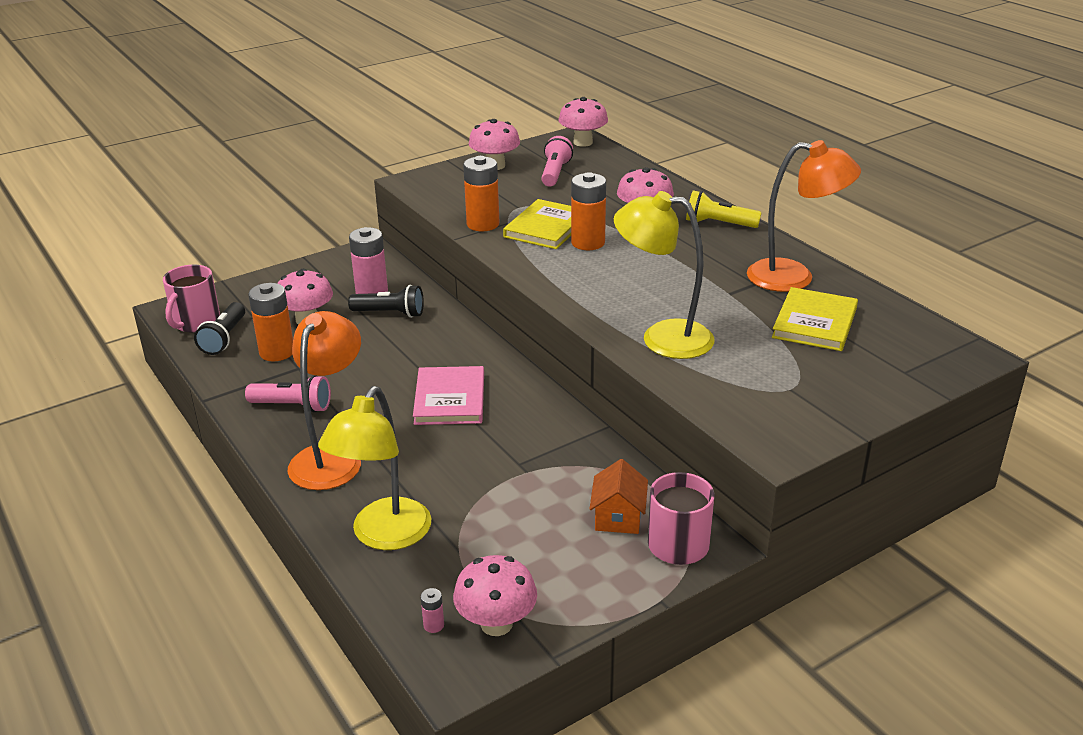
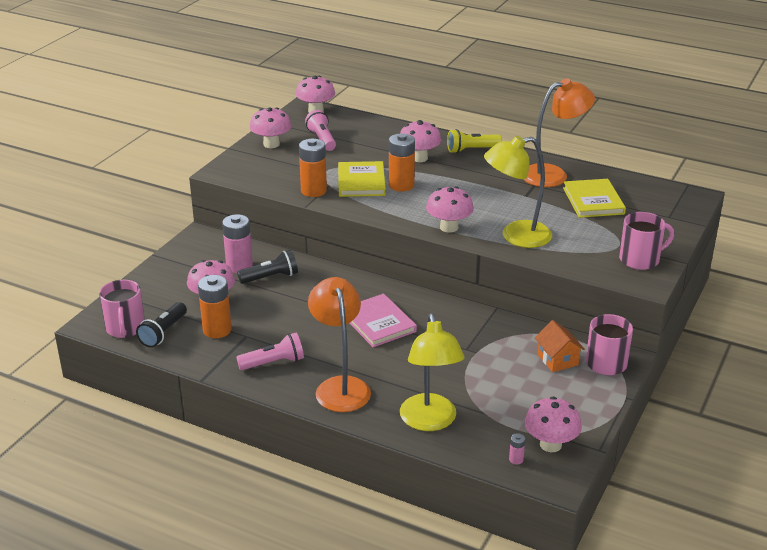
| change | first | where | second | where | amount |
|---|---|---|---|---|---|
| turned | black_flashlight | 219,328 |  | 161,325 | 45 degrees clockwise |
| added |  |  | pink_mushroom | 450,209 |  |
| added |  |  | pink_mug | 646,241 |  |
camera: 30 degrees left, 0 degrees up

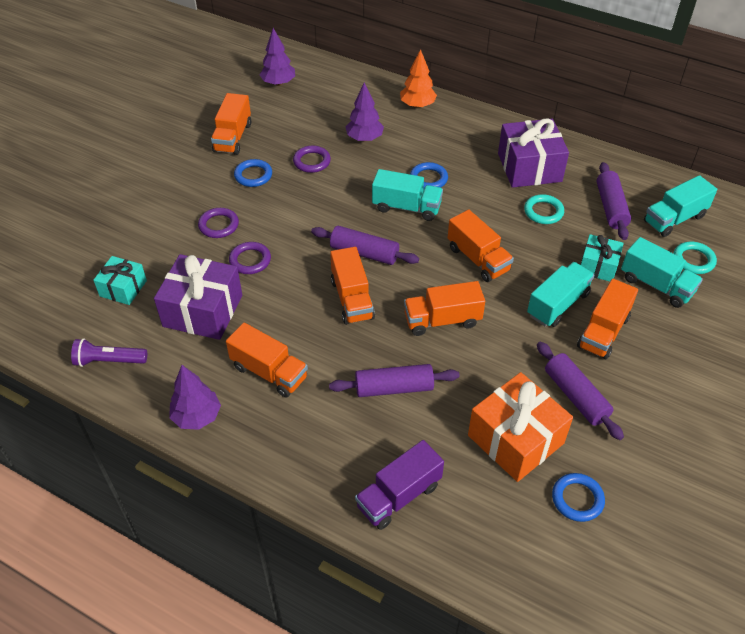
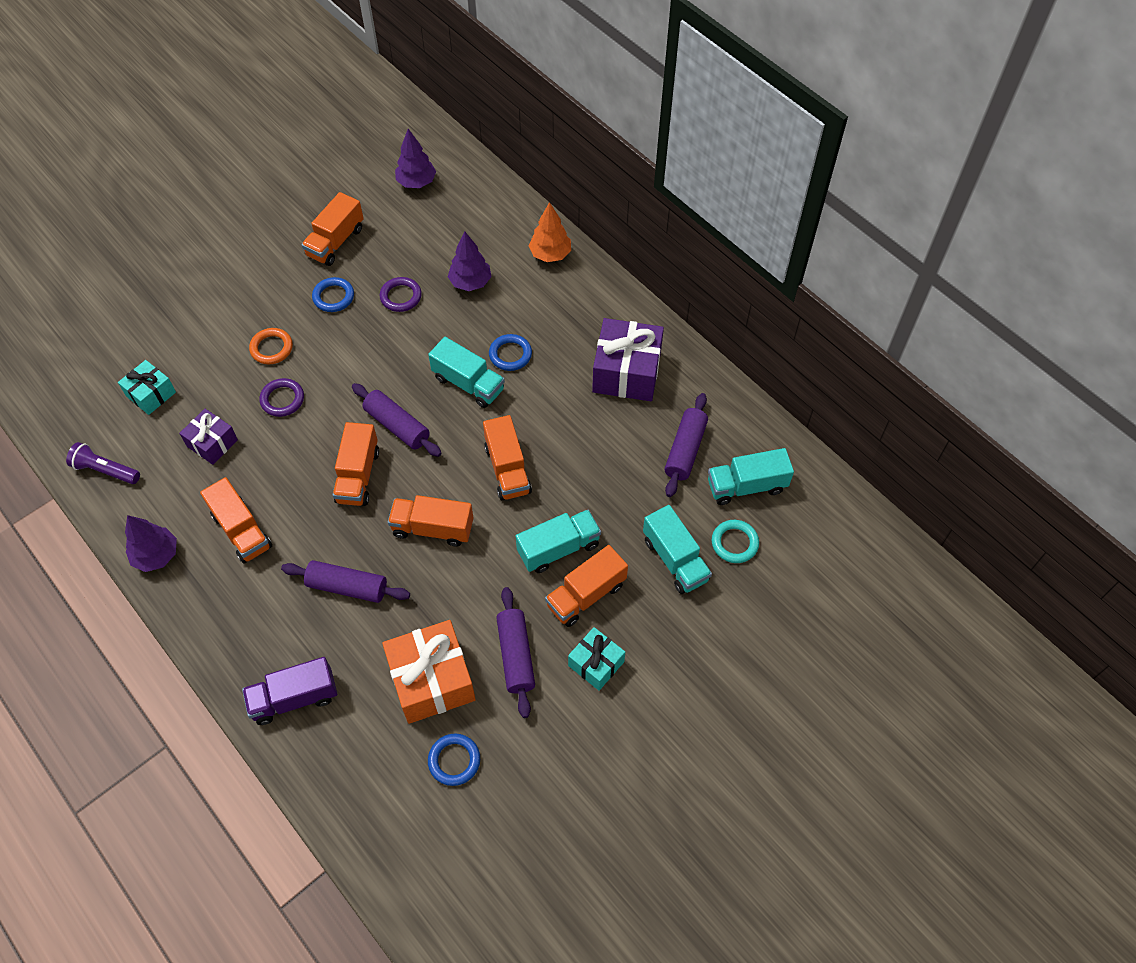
| change | first | where | second | where | amount |
|---|---|---|---|---|---|
| removed | turquoise_ring | 544,209 |  |  |  |
| recoloured | purple_ring | 218,223 | orange_ring | 271,346 |  |
| moved | turquoise_gift | 602,257 |  | 596,658 |  |
| resized | purple_gift | 198,297 |  | 208,437 | x0.58 |
camera: 20 degrees right, 10 degrees up

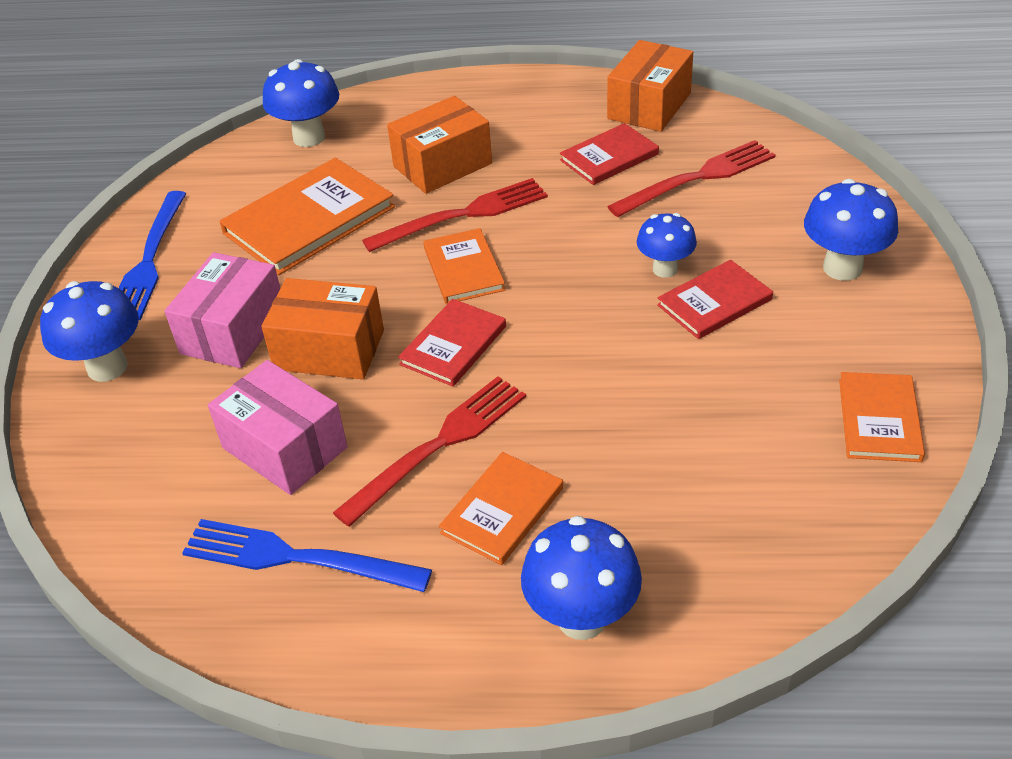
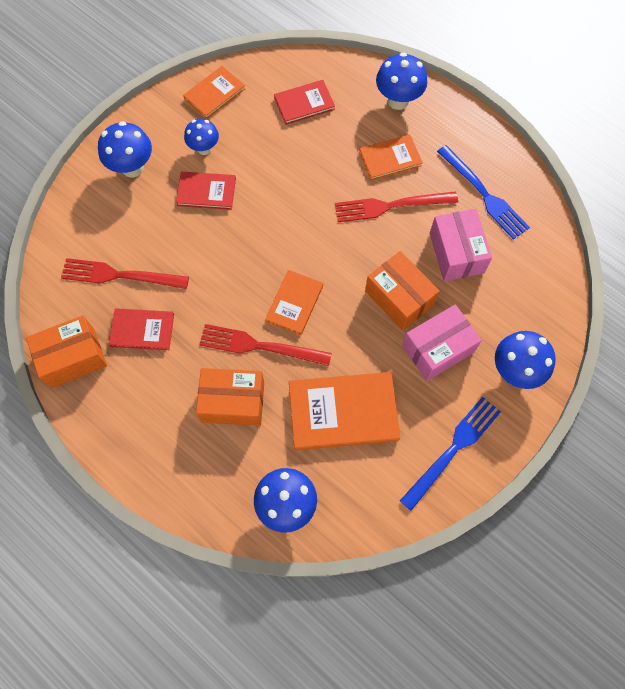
| change | first | where | second | where | amount |
|---|---|---|---|---|---|
| moved | blue_mushroom | 667,245 |  | 201,137 |  |
| moved | red_book | 452,343 |  | 304,102 |  |
camera: 145 degrees left, 25 degrees up

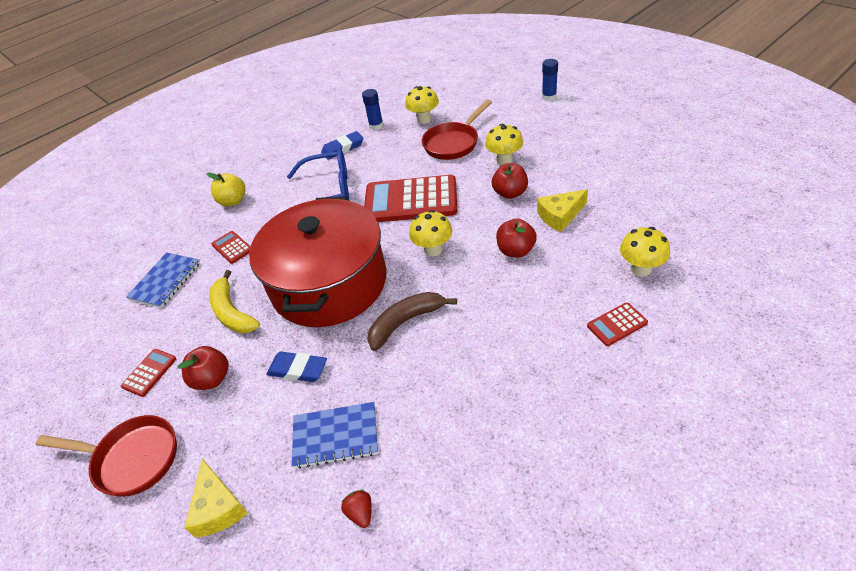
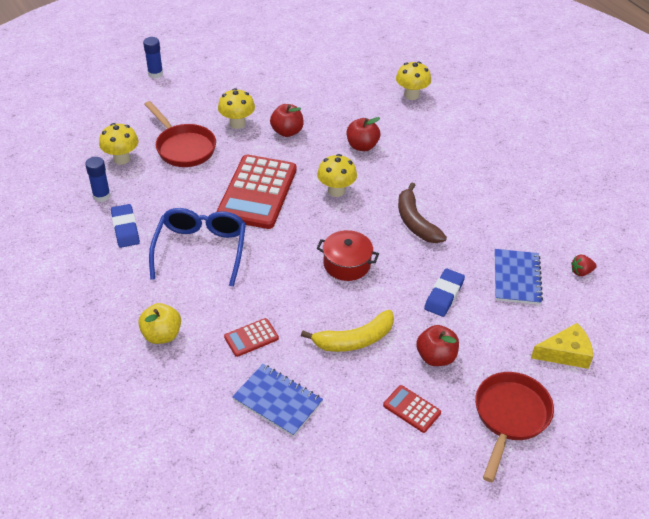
| change | first | where | second | where | amount |
|---|---|---|---|---|---|
| removed | yellow_cheese | 562,210 |  |  |  |
| resized | red_pot | 318,261 |  | 348,255 | x0.41 |
| removed | red_calculator | 617,324 |  |  |  |
camera: 85 degrees left, 0 degrees up

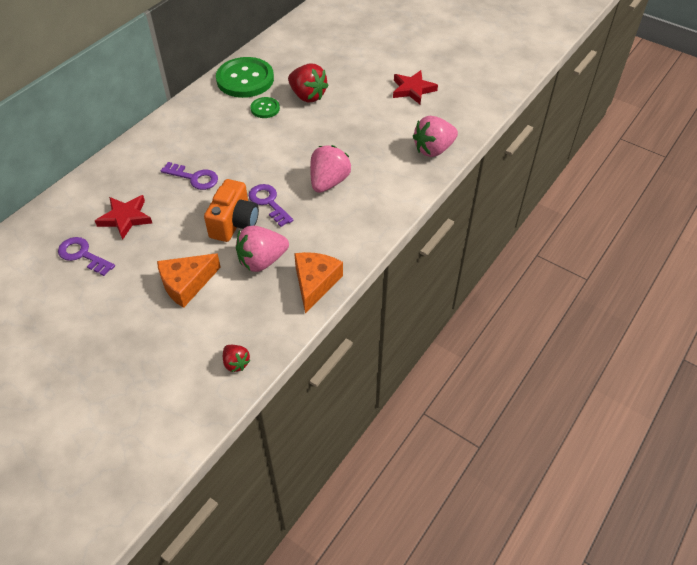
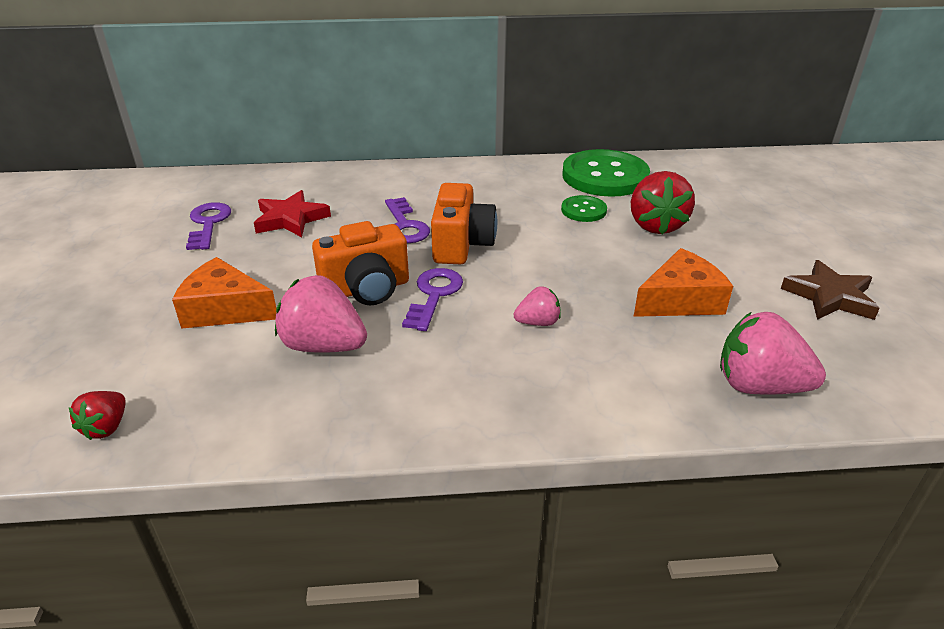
| change | first | where | second | where | amount |
|---|---|---|---|---|---|
| recoloured | red_star | 415,87 | brown_star | 830,290 |  |
| resized | pink_strawberry | 330,169 |  | 537,306 | x0.54 |
| moved | orange_cheese | 318,283 |  | 683,282 |  |
| added |  |  | orange_camera | 464,223 |  |
camera: 50 degrees right, 15 degrees down

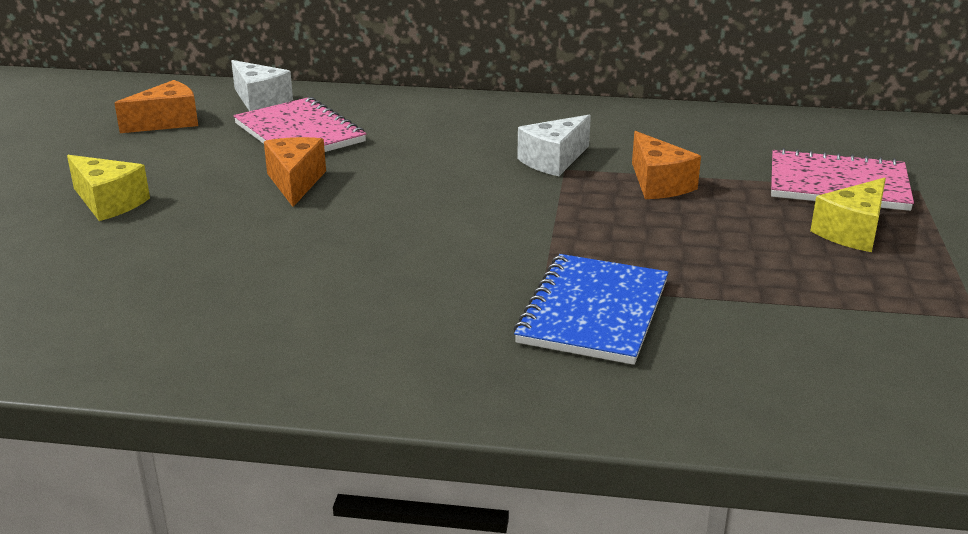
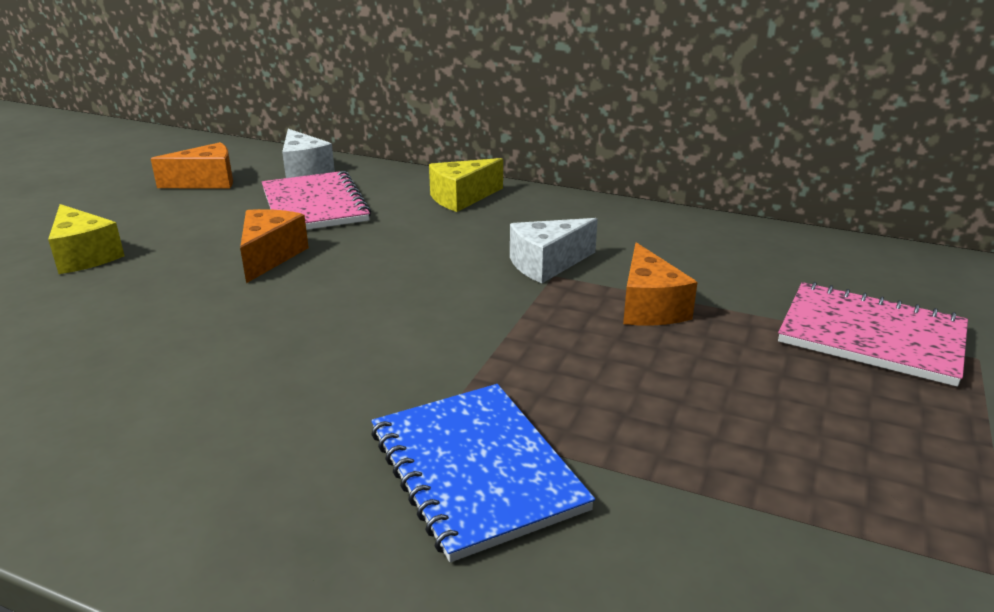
| change | first | where | second | where | amount |
|---|---|---|---|---|---|
| moved | yellow_cheese | 848,215 |  | 466,185 |  |
| turned | blue_notebook | 591,309 |  | 483,473 | 60 degrees counterclockwise |
camera: 15 degrees right, 0 degrees up

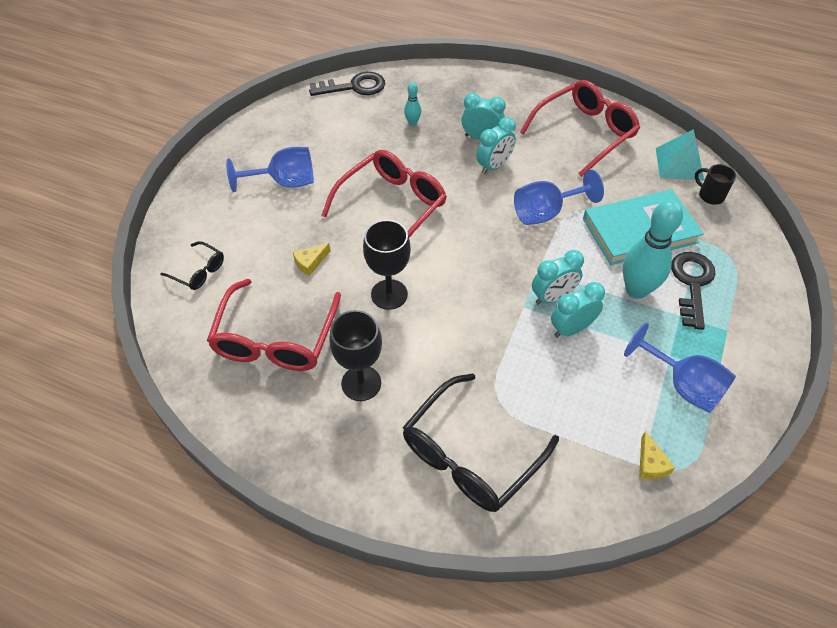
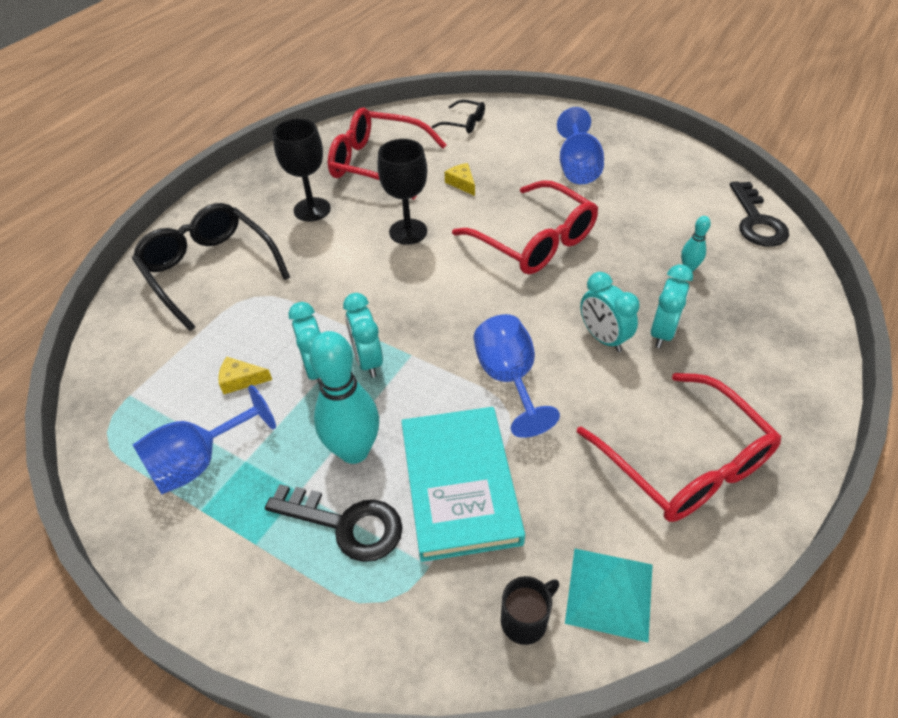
| change | first | where | second | where | amount |
|---|---|---|---|---|---|
| turned | black_glasses | 192,265 |  | 458,116 | 105 degrees counterclockwise |
| moved | yellow_cheese | 657,455 |  | 245,375 |  |
camera: 100 degrees right, 5 degrees down

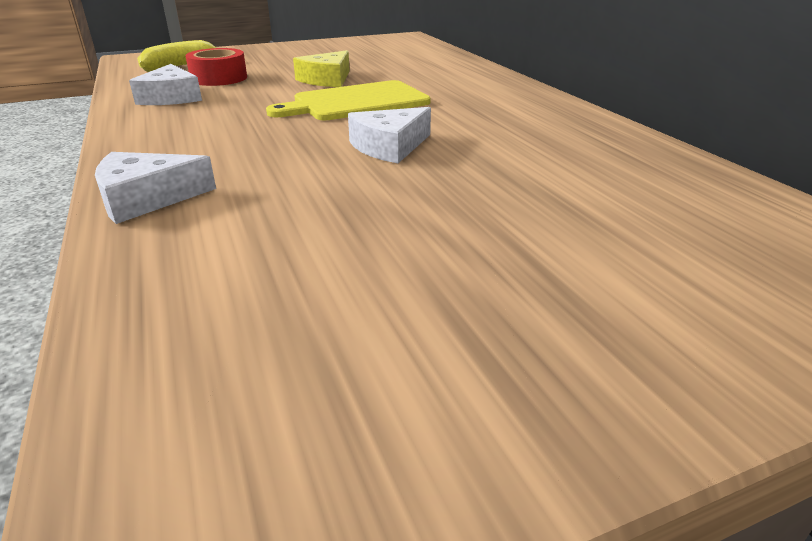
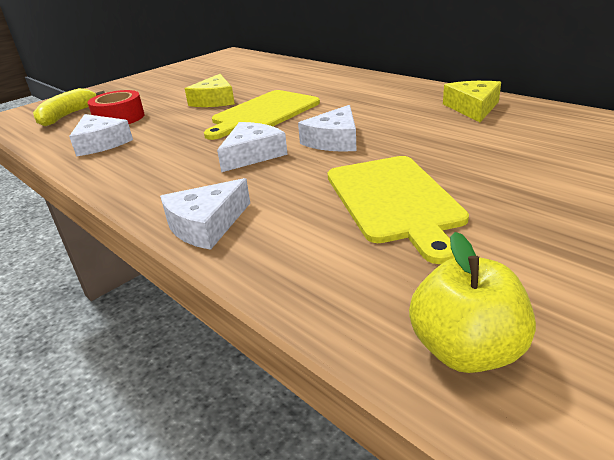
| change | first | where | second | where | amount |
|---|---|---|---|---|---|
| added |  |  | yellow_cheese | 472,101 |  |
| added |  |  | white_cheese | 252,147 |  |
| added |  |  | yellow_cutting_board | 398,210 |  |
| added |  |  | yellow_apple | 472,302 |  |
camera: 20 degrees left, 0 degrees up

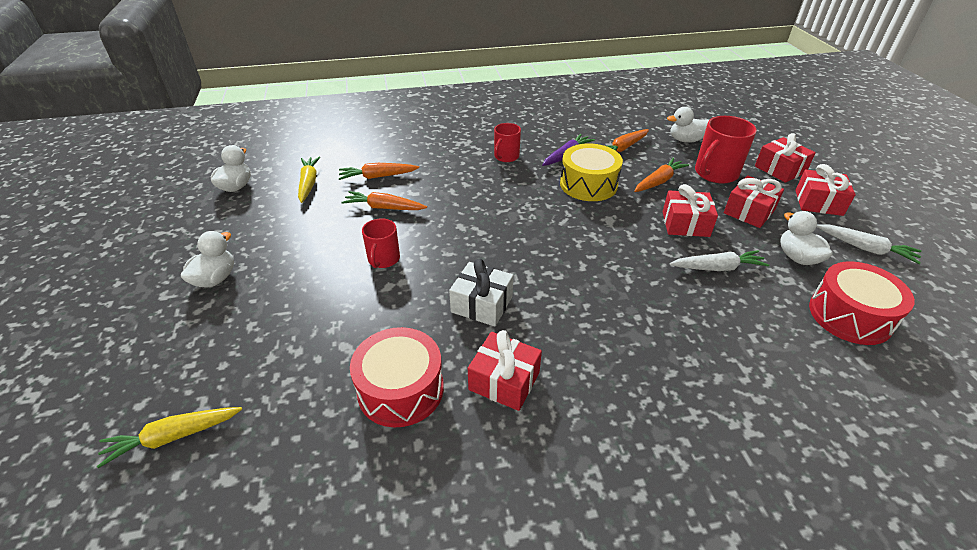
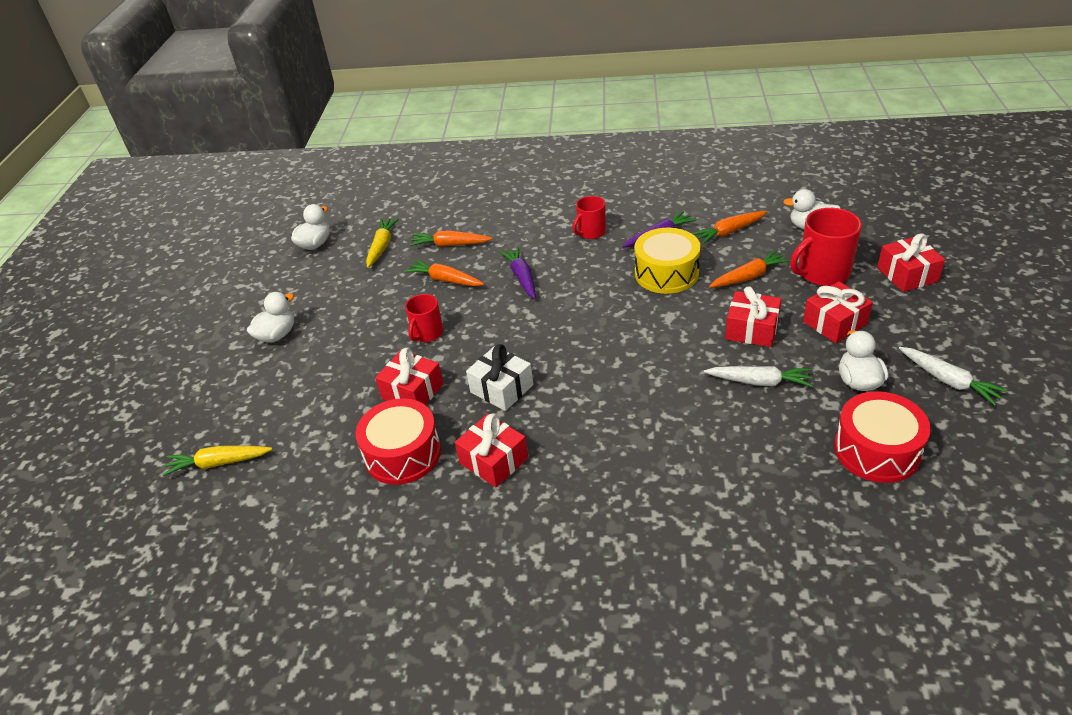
| change | first | where | second | where | amount |
|---|---|---|---|---|---|
| moved | red_gift | 825,190 |  | 409,376 |  |
| added |  |  | purple_carrot | 517,272 |  |
camera: 20 degrees right, 0 degrees up

